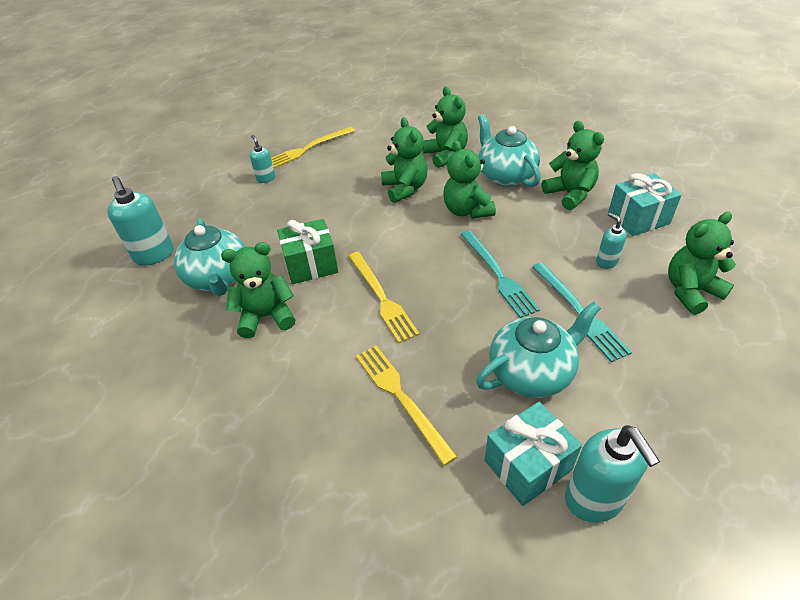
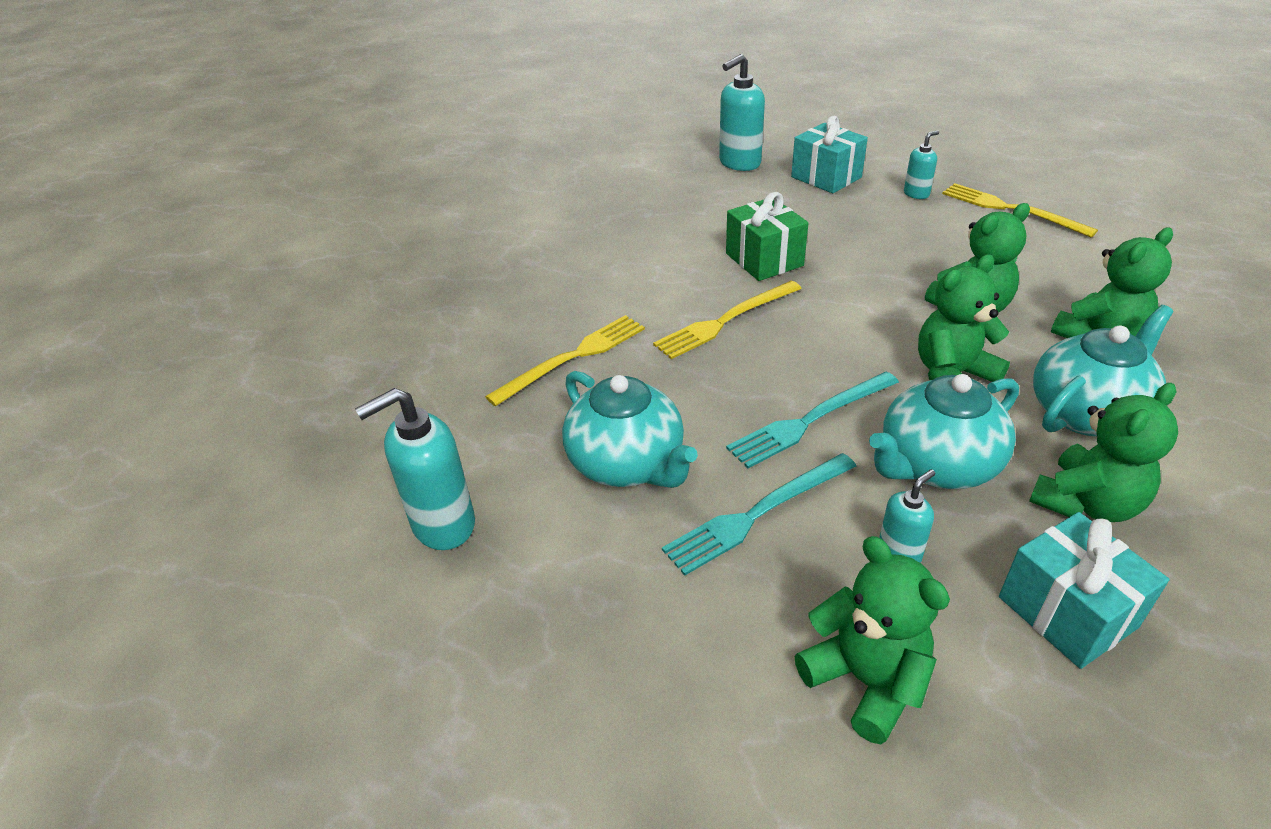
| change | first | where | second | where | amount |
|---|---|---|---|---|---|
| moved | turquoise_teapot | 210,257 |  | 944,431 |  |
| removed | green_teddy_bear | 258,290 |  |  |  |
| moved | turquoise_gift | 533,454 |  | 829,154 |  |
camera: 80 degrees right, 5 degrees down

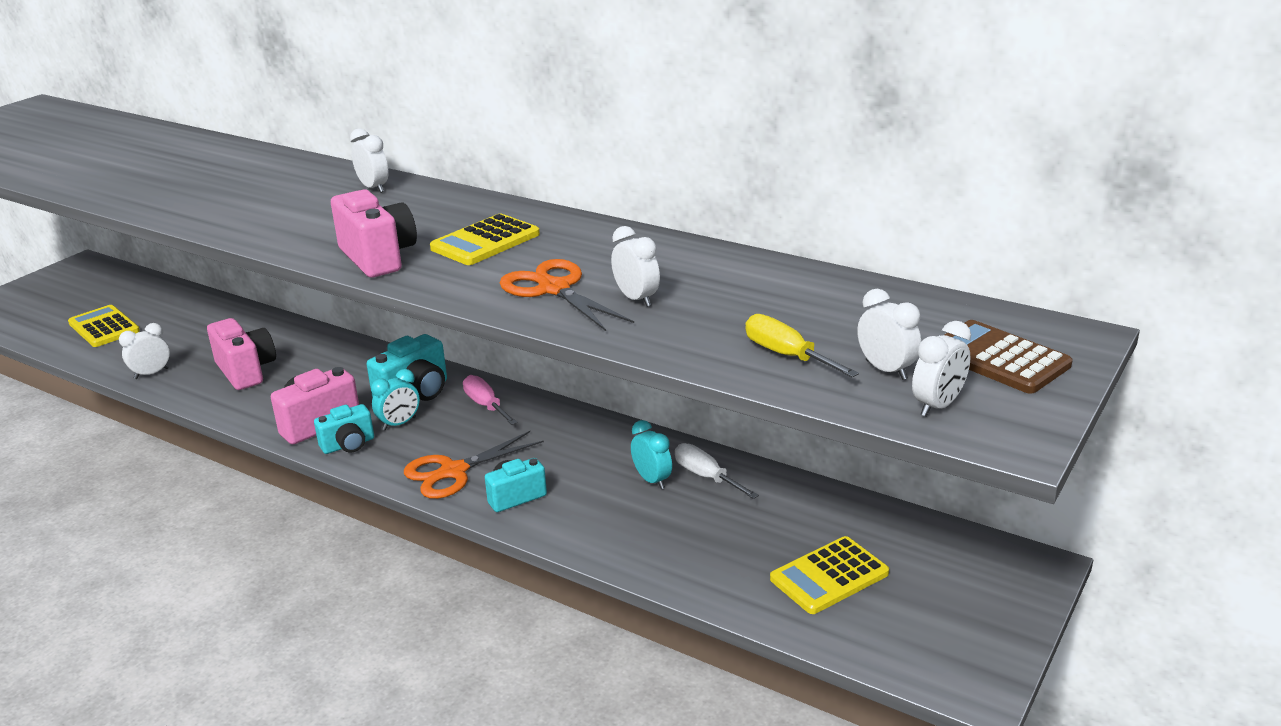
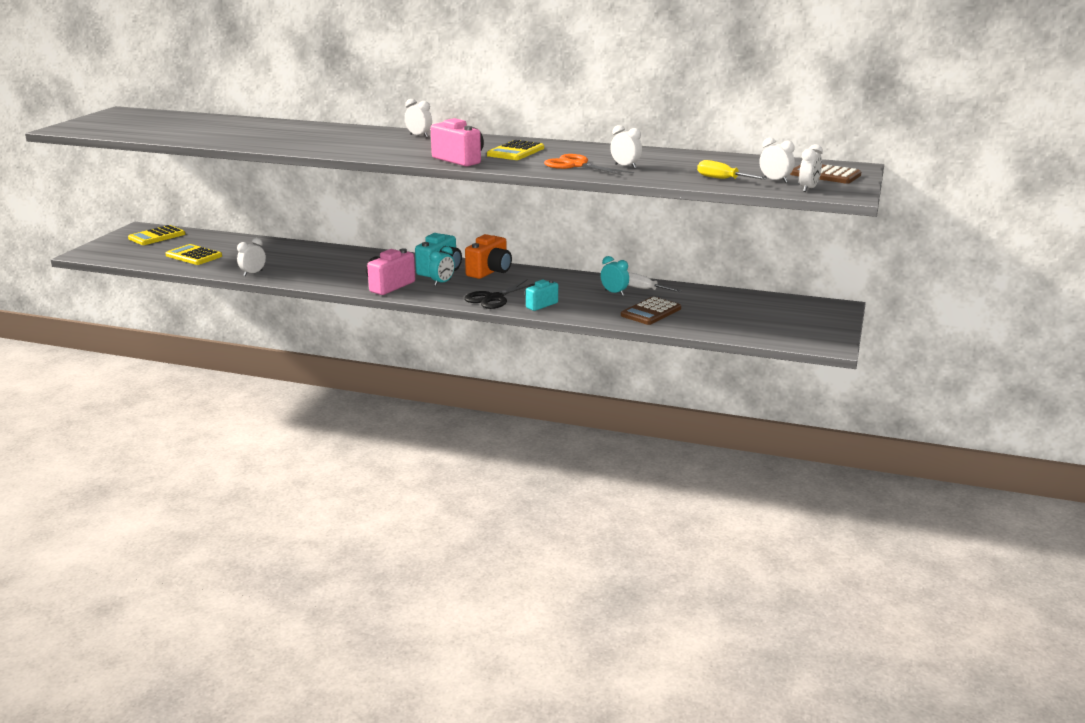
| change | first | where | second | where | amount |
|---|---|---|---|---|---|
| removed | pink_camera | 241,354 |  |  |  |
| replaced | pink_screwdriver | 490,400 | orange_camera | 488,256 |  |
| removed | turquoise_camera | 344,429 |  |  |  |
| recoloured | orange_scissors | 474,465 | black_scissors | 499,294 |  |
| moved | yellow_calculator | 829,575 |  | 156,235 |  |
| added |  |  | brown_calculator | 651,310 |  |
camera: 15 degrees left, 5 degrees down

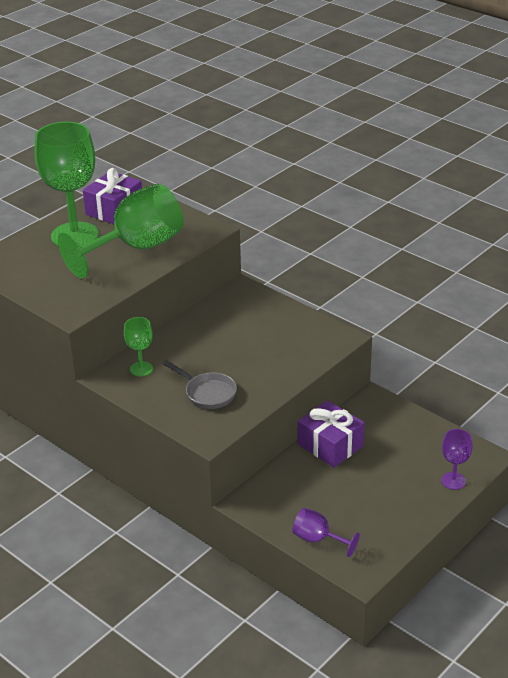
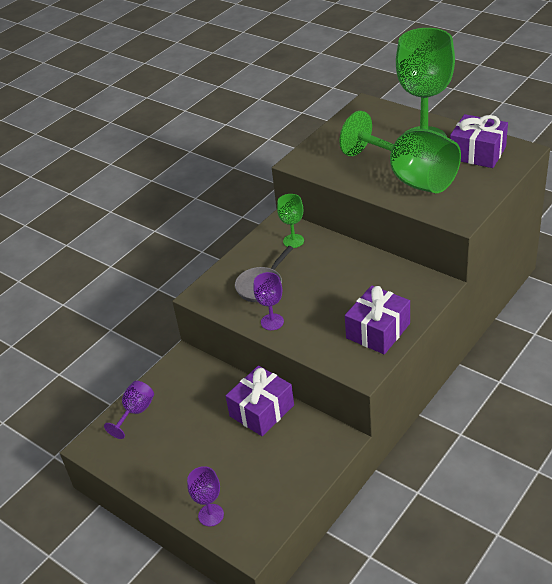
| change | first | where | second | where | amount |
|---|---|---|---|---|---|
| added |  |  | purple_goblet | 268,301 |  |
| added |  |  | purple_gift | 377,319 |  |
camera: 90 degrees right, 5 degrees up

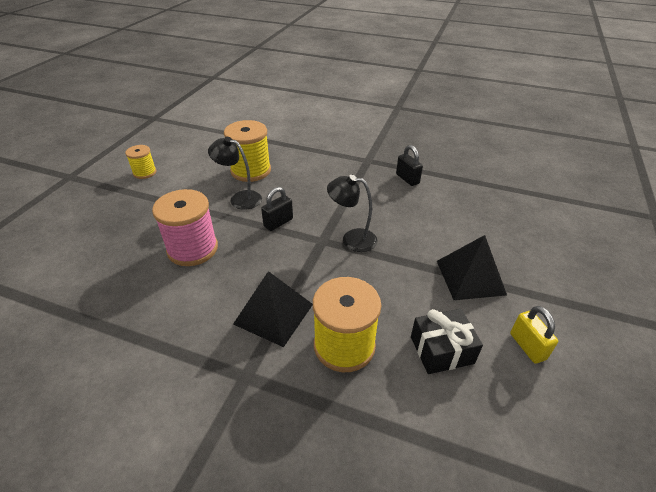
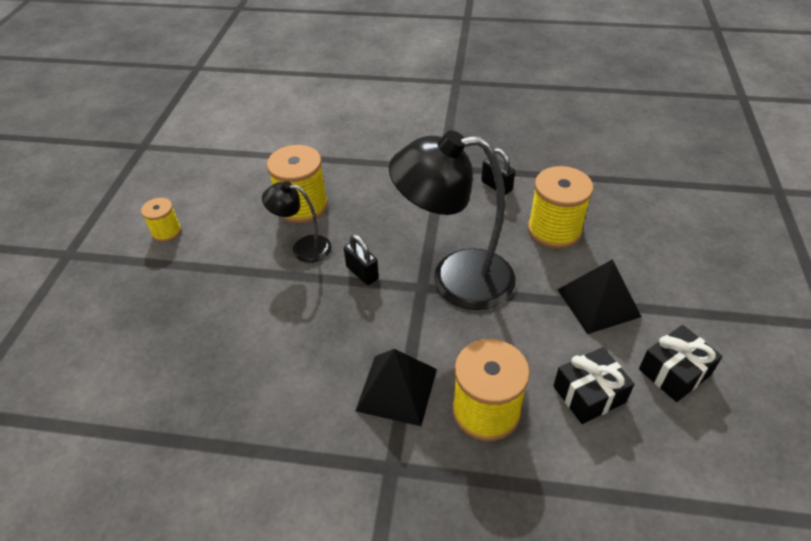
| change | first | where | second | where | amount |
|---|---|---|---|---|---|
| resized | black_lamp | 352,213 |  | 452,220 | x1.98 |
| turned | black_padlock | 277,209 |  | 361,259 | 75 degrees counterclockwise |
| removed | pink_spool | 185,227 |  |  |  |
| replaced | yellow_padlock | 534,335 | black_gift | 680,363 |  |
| added |  |  | yellow_spool | 560,207 |  |
camera: 10 degrees left, 5 degrees up

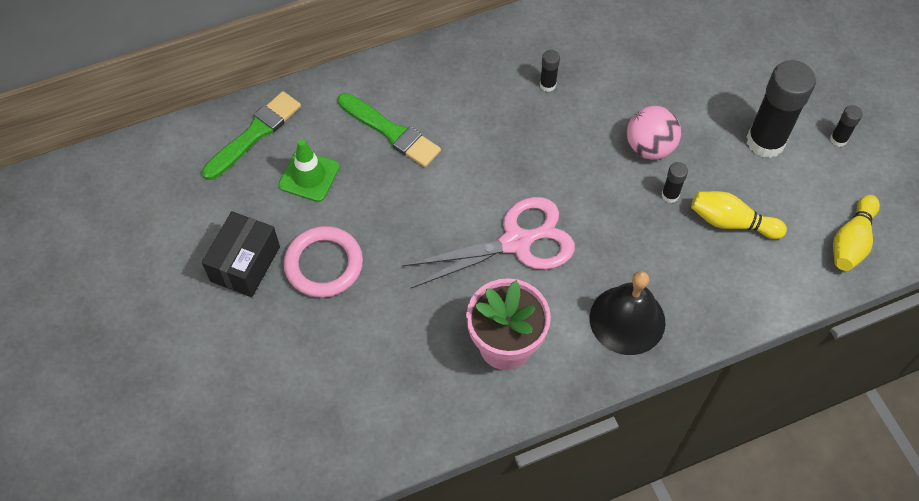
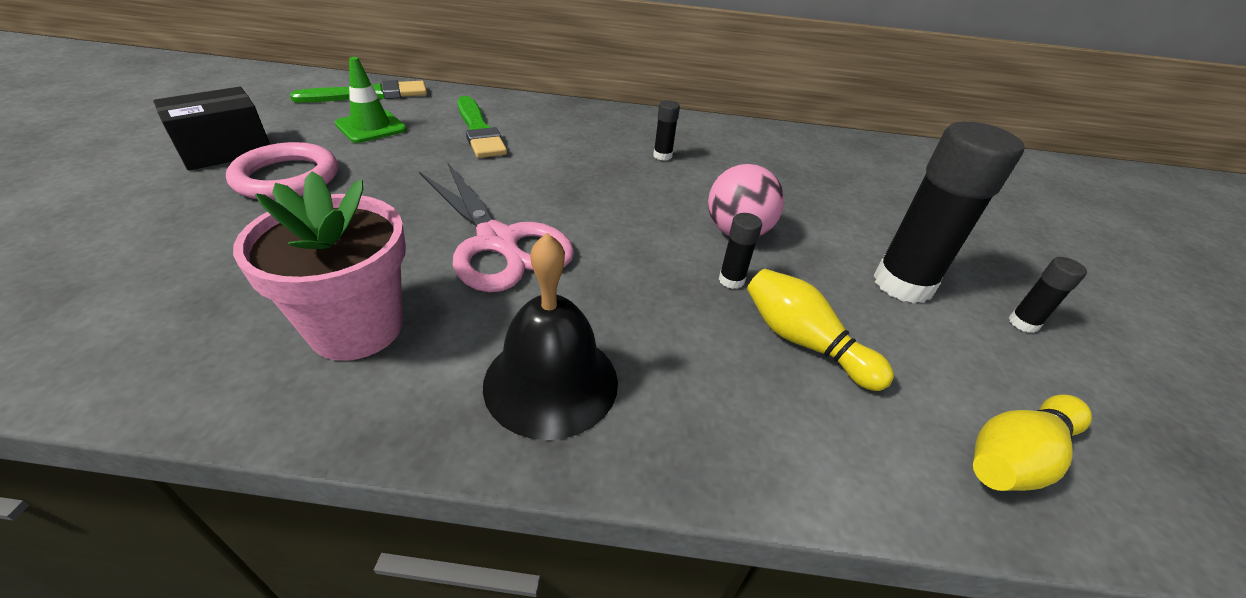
| change | first | where | second | where | amount |
|---|---|---|---|---|---|
| turned | pink_scissors | 488,243 |  | 496,227 | 45 degrees clockwise |
camera: 25 degrees right, 20 degrees down

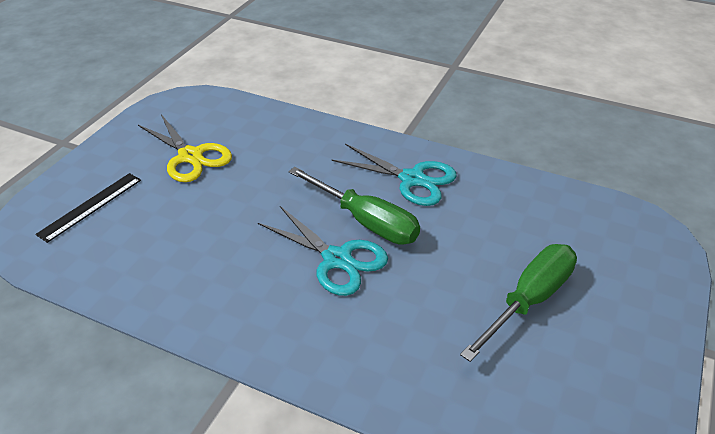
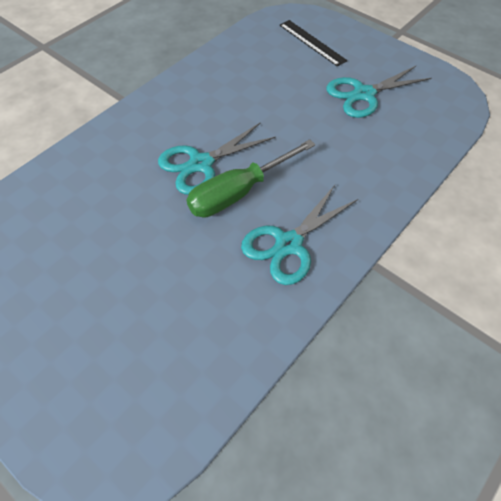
| change | first | where | second | where | amount |
|---|---|---|---|---|---|
| recoloured | yellow_scissors | 185,148 | turquoise_scissors | 378,92 |  |
| removed | green_screwdriver | 518,303 |  |  |  |
camera: 105 degrees right, 15 degrees up

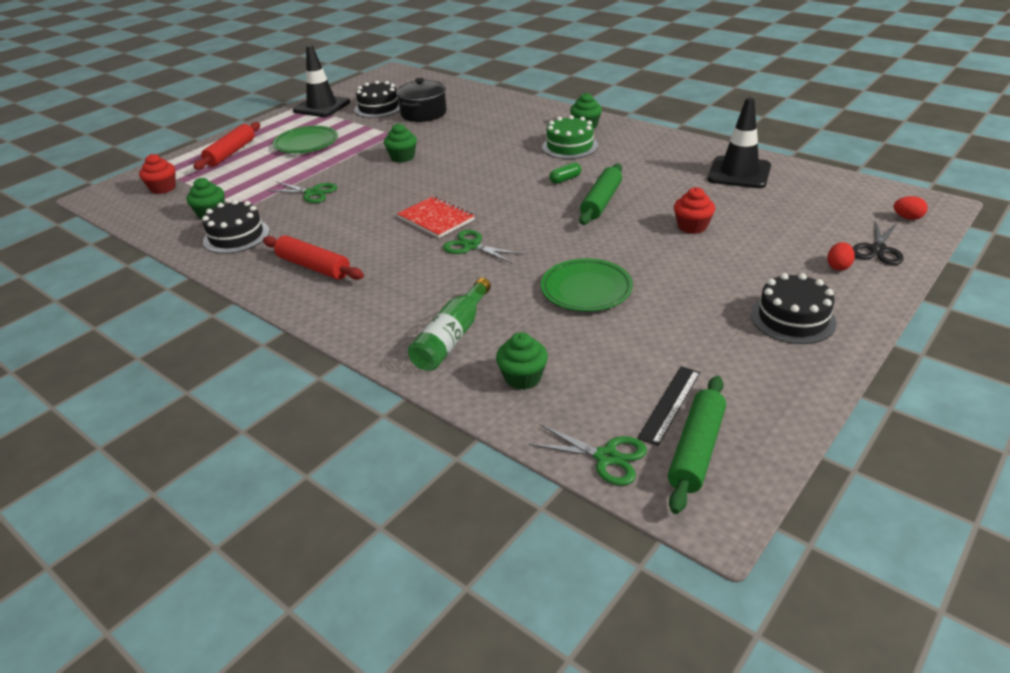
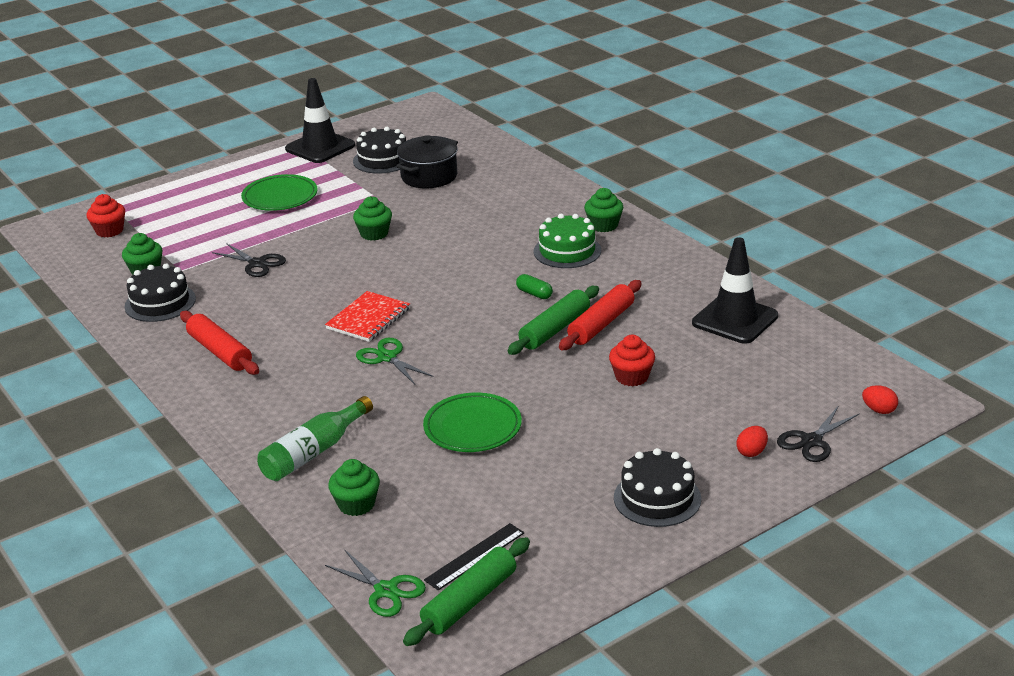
| change | first | where | second | where | amount |
|---|---|---|---|---|---|
| moved | red_rolling_pin | 227,146 |  | 600,315 |  |
| turned | green_capsule | 565,173 |  | 534,286 | 60 degrees clockwise |
| recoloured | green_scissors | 302,192 | black_scissors | 249,260 |  |
| turned | red_notebook | 436,217 |  | 367,316 | 60 degrees clockwise |
camera: 15 degrees right, 5 degrees down

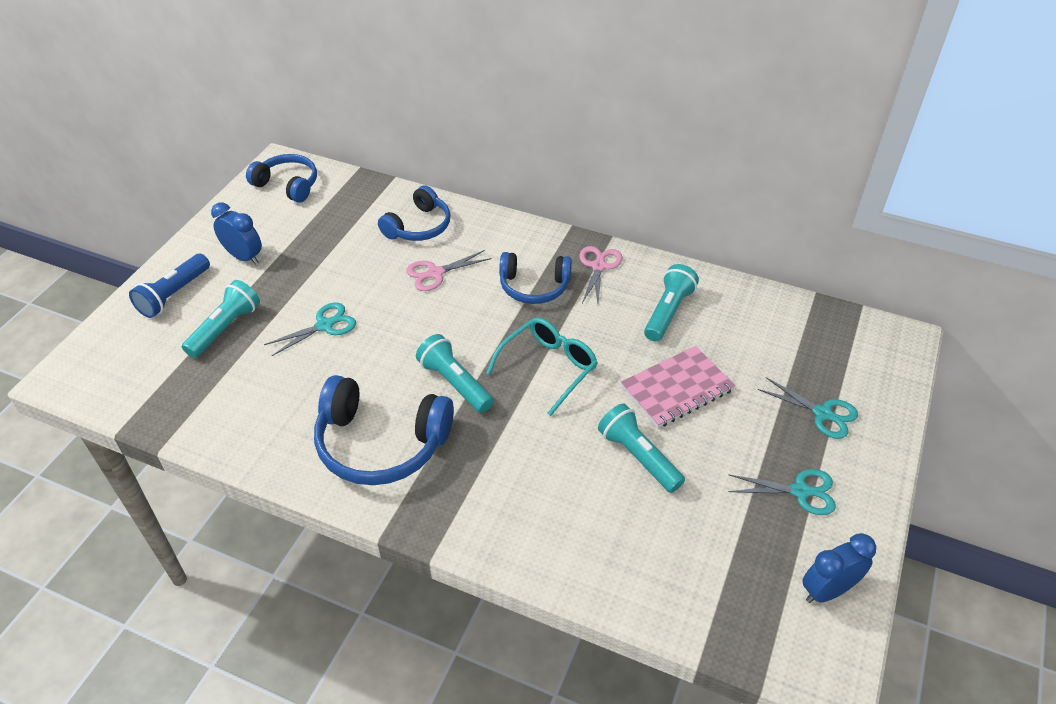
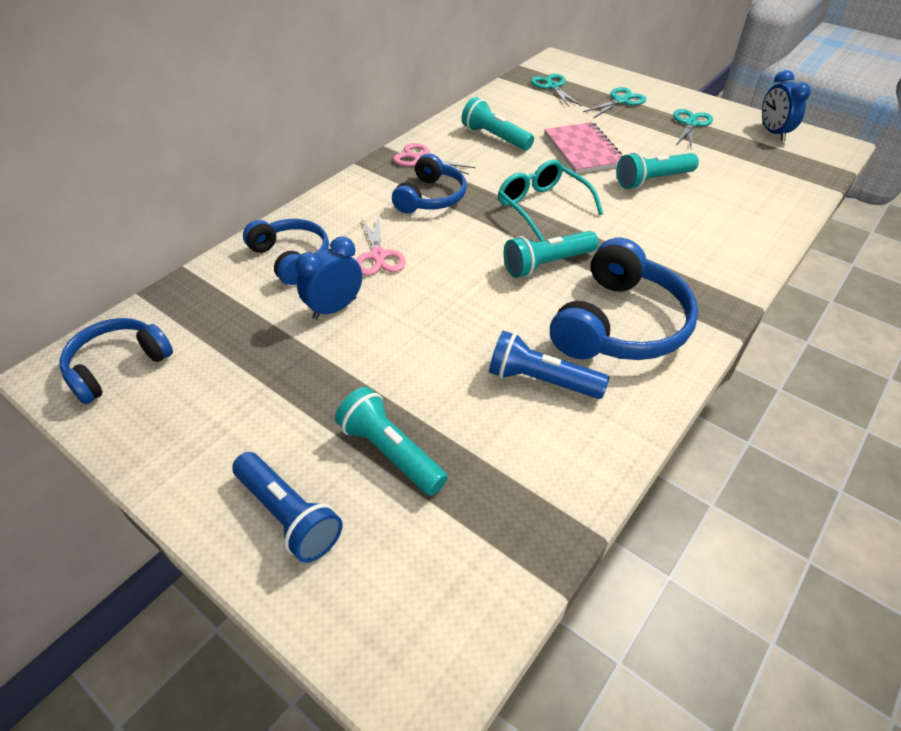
| change | first | where | second | where | amount |
|---|---|---|---|---|---|
| moved | blue_clock | 236,233 |  | 329,278 |  |
| moved | turquoise_scissors | 310,329 |  | 556,90 |  |
| added |  |  | blue_flashlight | 549,365 |  |
camera: 75 degrees left, 0 degrees up

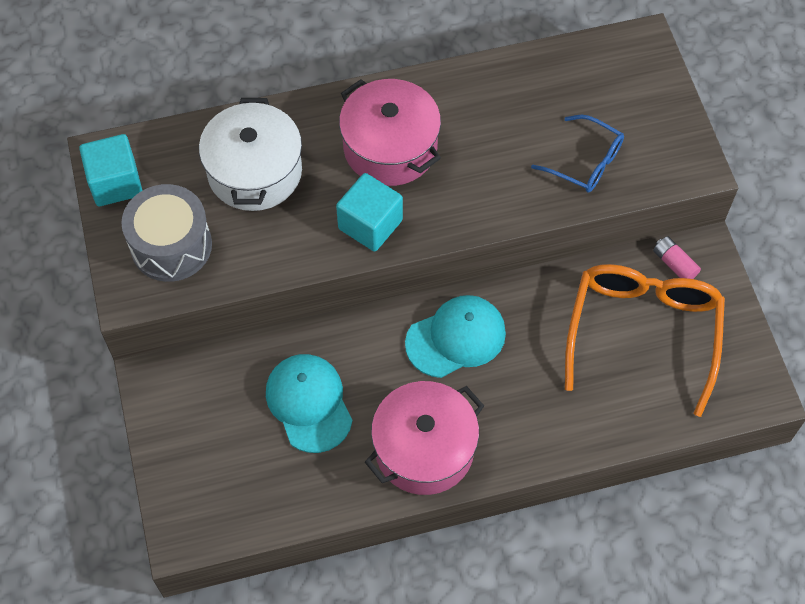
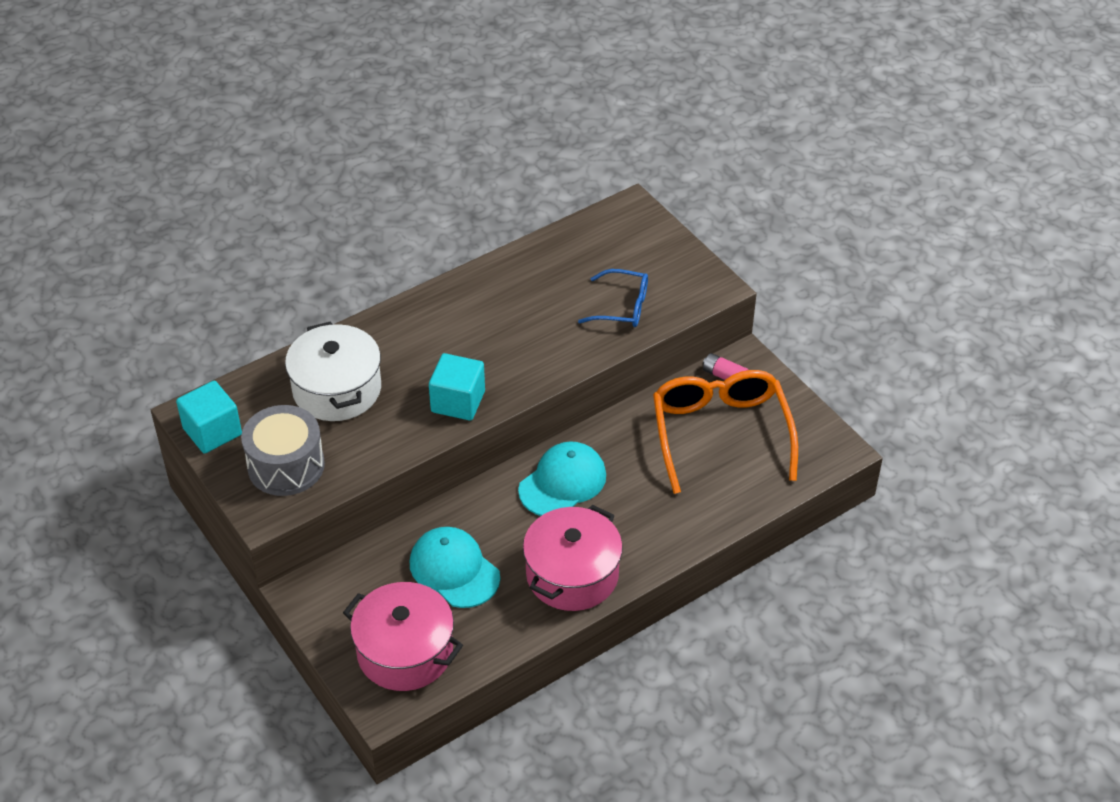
| change | first | where | second | where | amount |
|---|---|---|---|---|---|
| moved | pink_pot | 390,132 |  | 403,636 |  |
camera: 20 degrees left, 15 degrees down

